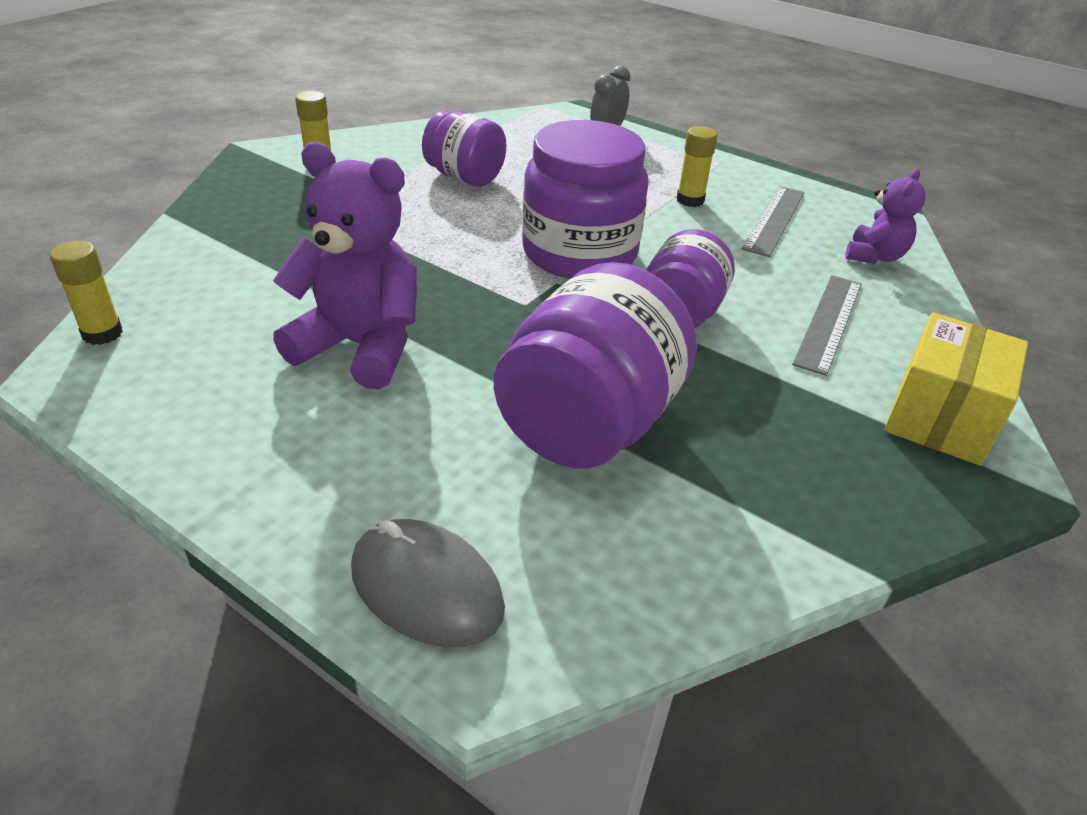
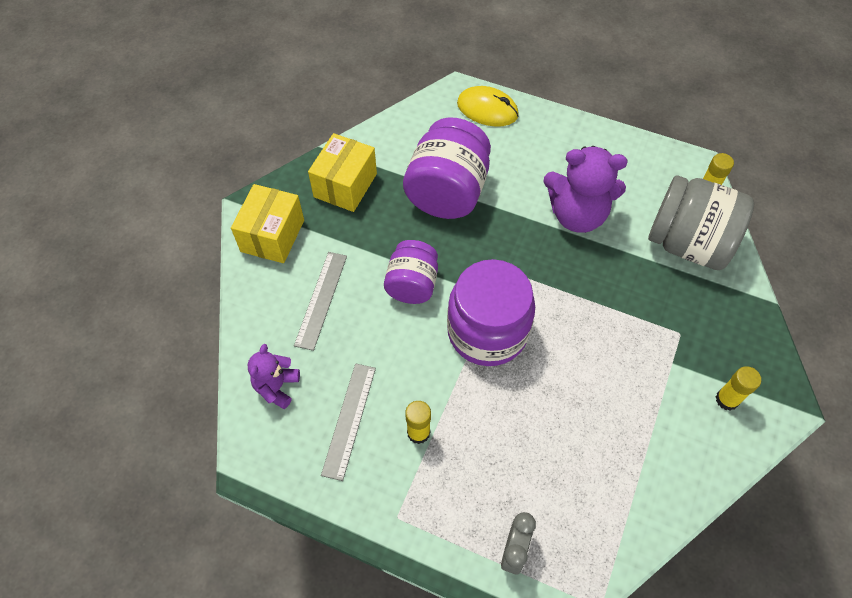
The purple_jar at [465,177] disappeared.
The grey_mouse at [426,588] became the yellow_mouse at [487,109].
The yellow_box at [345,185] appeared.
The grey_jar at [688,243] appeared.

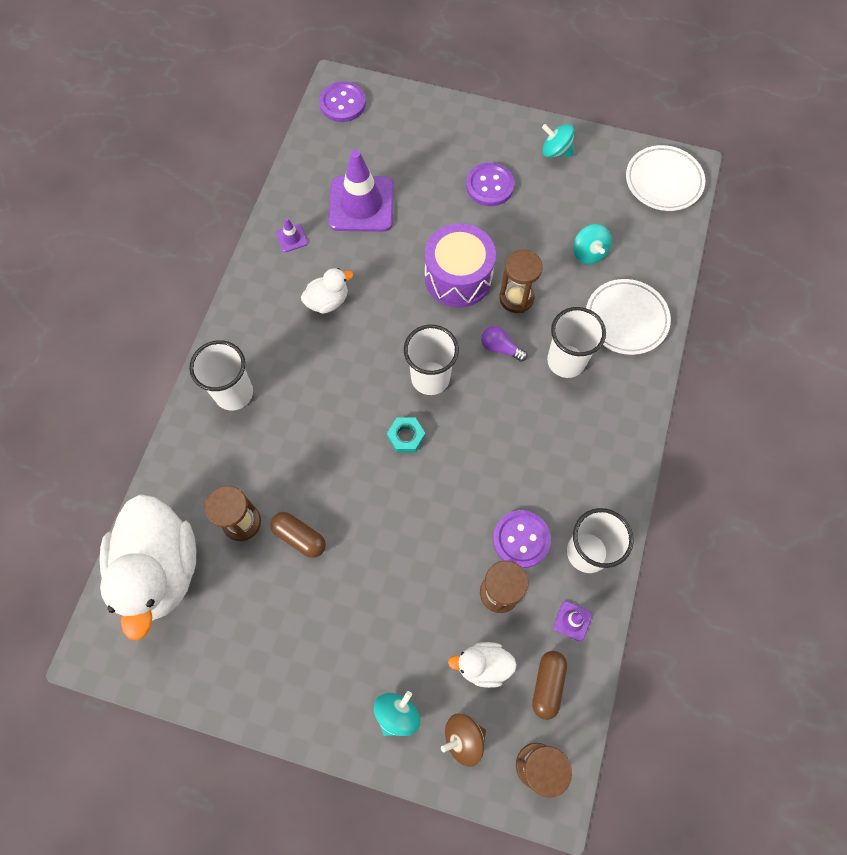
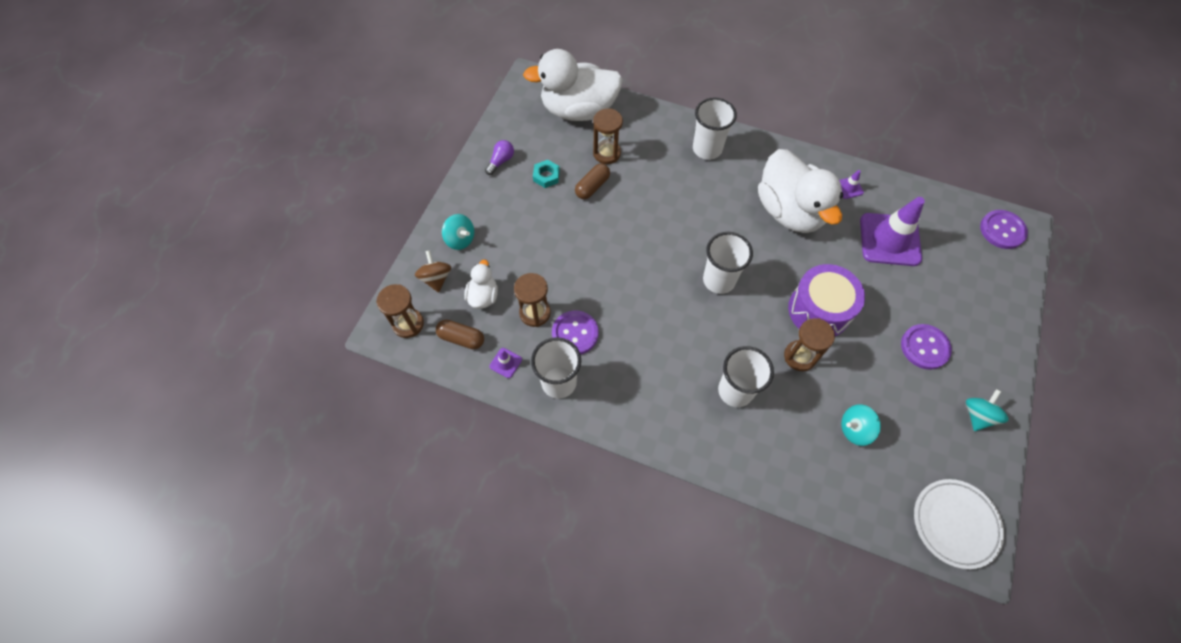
The white_duck at [328,301] changed to 2.16 times the size.
The white_plate at [626,319] disappeared.
The purple_light_bulb moved from [500,348] to [501,161].
The turquoise_nut moved from [406,436] to [546,176].

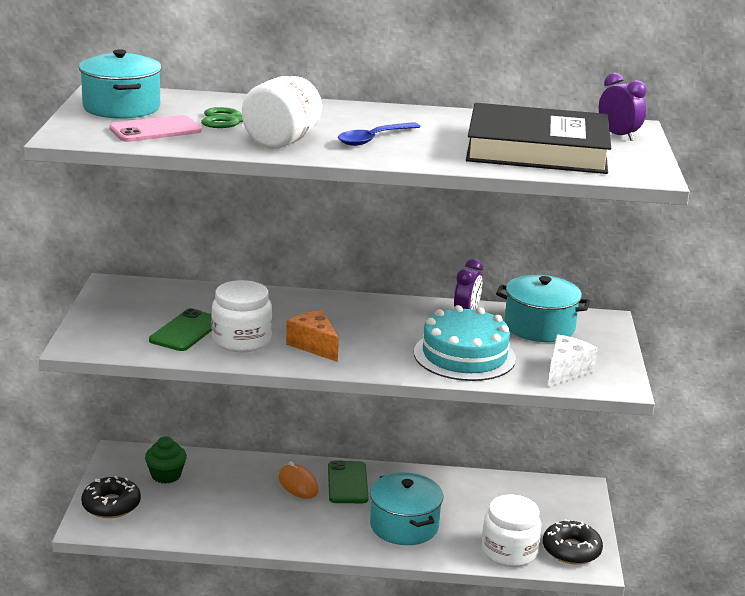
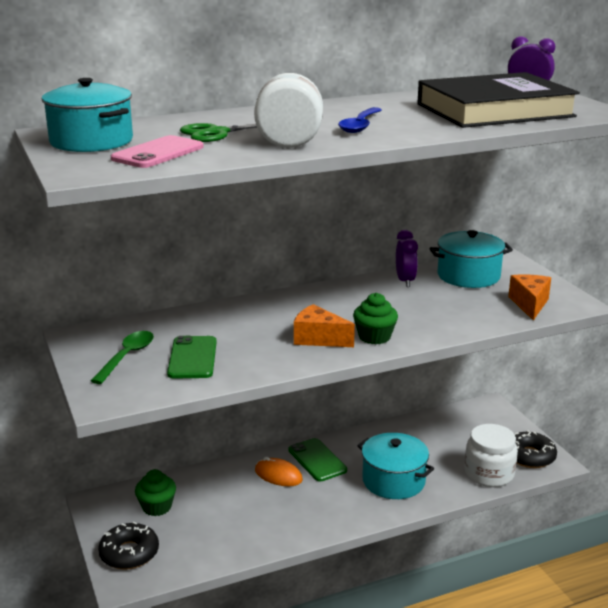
The white_jar at [241,340] disappeared.
The turquoise_cake at [464,355] disappeared.
The white_cheese at [566,371] became the orange_cheese at [529,304].
The green_cupcake at [374,337] appeared.
The green_spoon at [127,357] appeared.

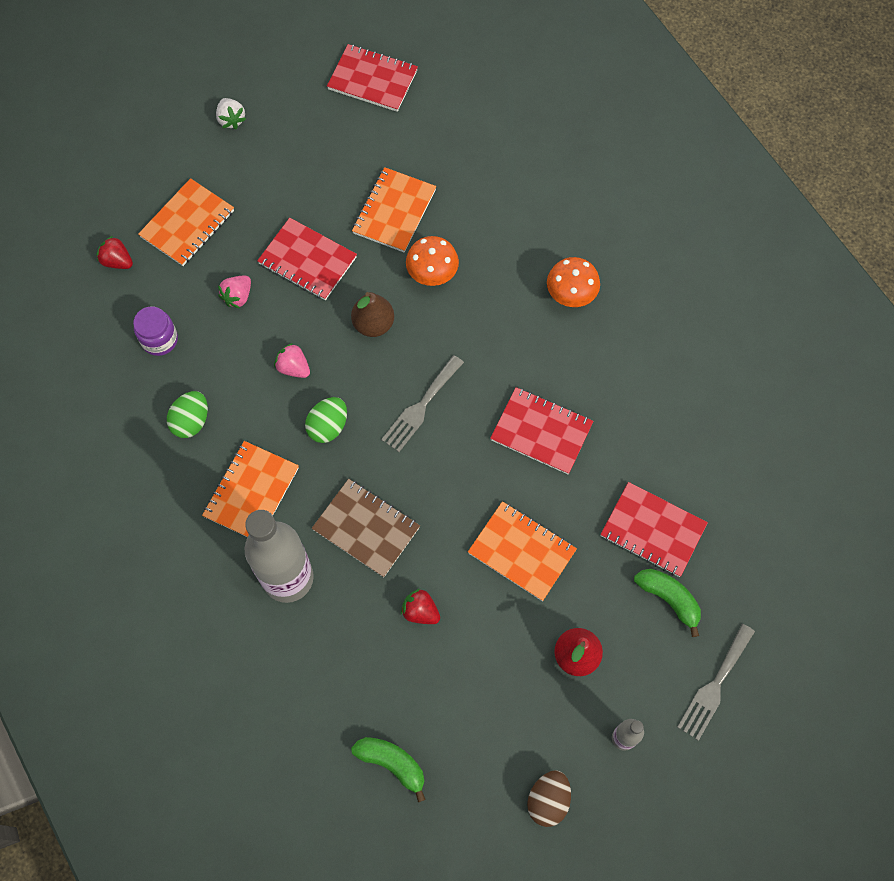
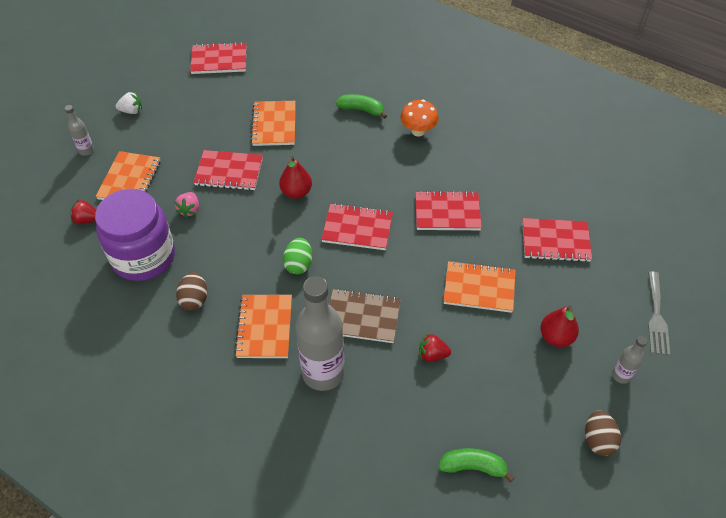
The white_strawberry at [231,120] turned 45 degrees counterclockwise.
The orange_mushroom at [432,275] disappeared.
The brown_pear at [373,324] became the red_pear at [296,192].
The purple_jar at [159,340] changed to 2.16 times the size.
The pink_strawberry at [293,368] disappeared.
The grey_fork at [421,407] was replaced by the red_notebook at [357,228].
The green_egg at [191,421] became the brown_egg at [194,299].
The green_banana moved from [669,599] to [361,110].
The grey_bottle at [86,150] appeared.

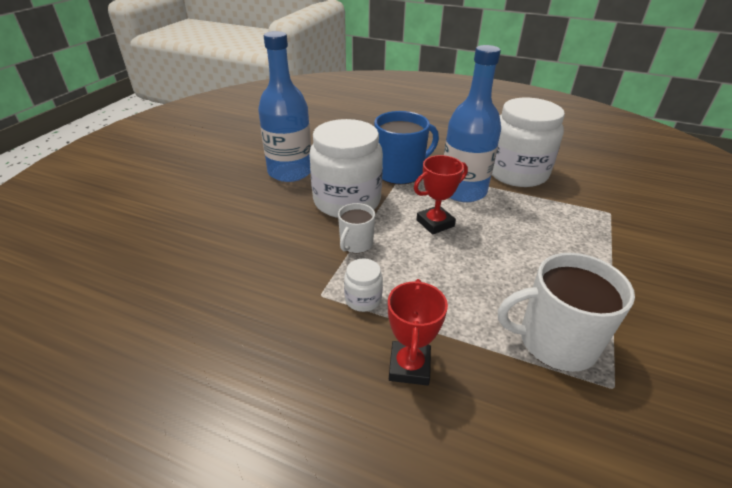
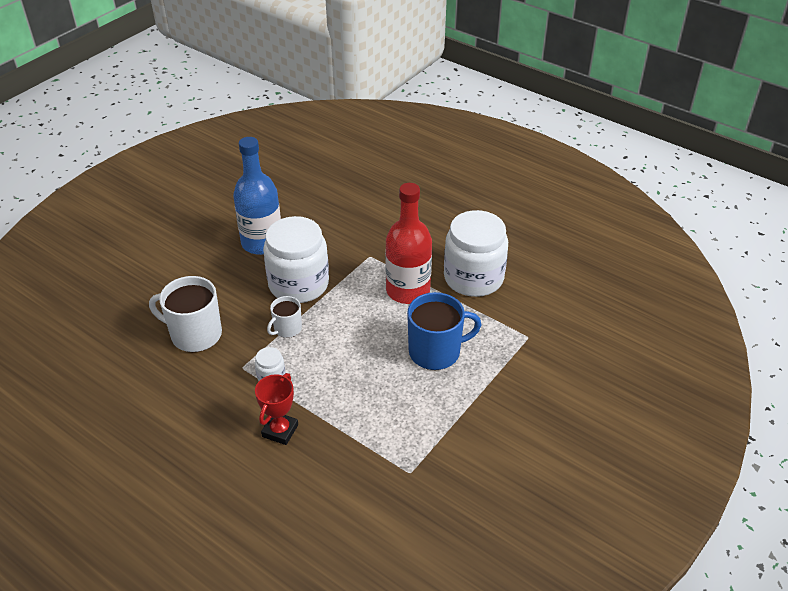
The blue_bottle at [463,191] became the red_bottle at [408,290].
The blue_mug moved from [400,172] to [436,352].
The red_trophy at [435,223] disappeared.
The white_mug moved from [555,341] to [195,334].

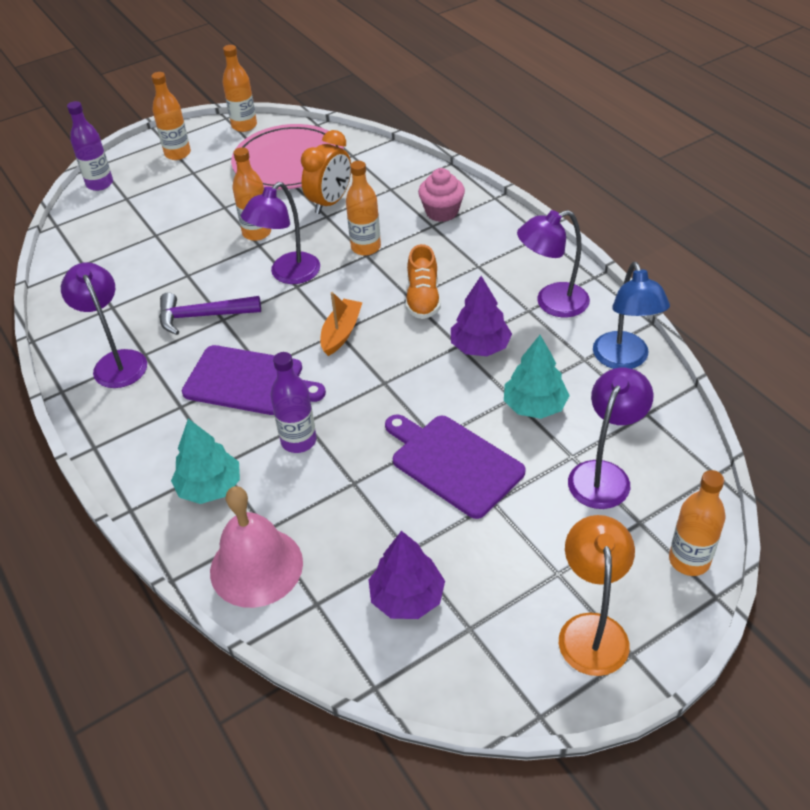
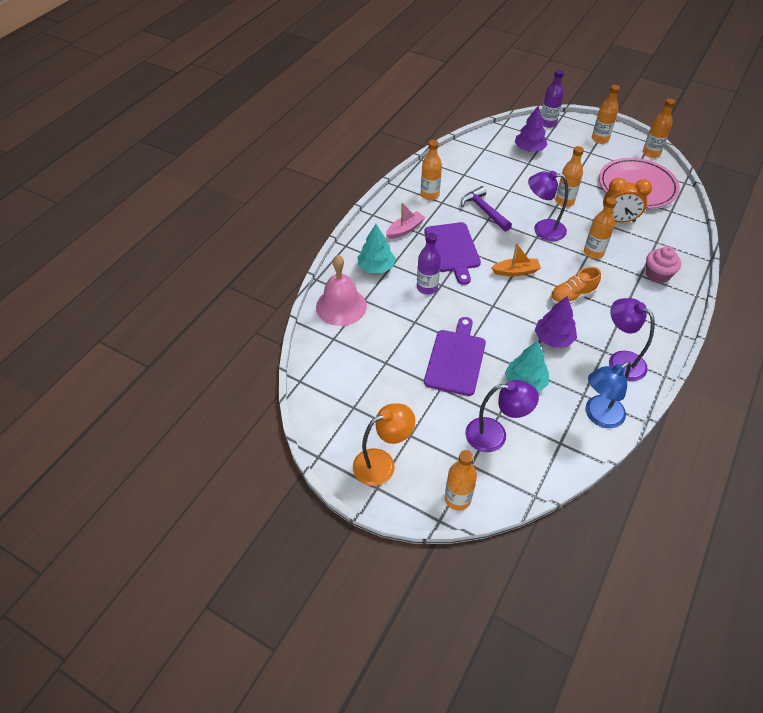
The purple_lamp at [117,361] was replaced by the orange_bottle at [429,195].
The purple_tree moved from [407,597] to [529,149].
The pink_boat at [405,229] appeared.

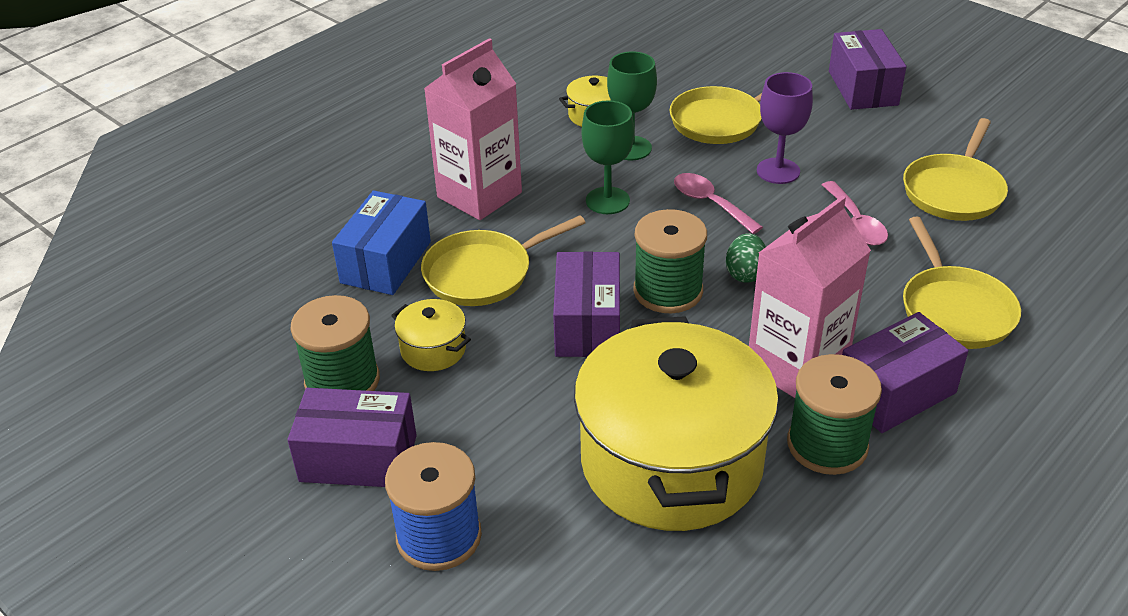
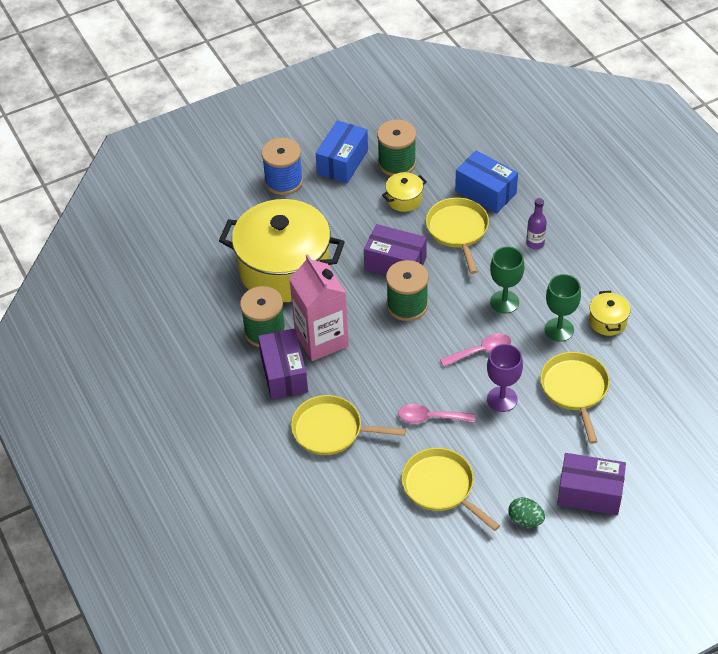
The pink_carton at [479,195] was replaced by the purple_bottle at [535,243].
The green_egg moved from [745,273] to [525,520].
The purple_box at [358,458] became the blue_box at [342,162].

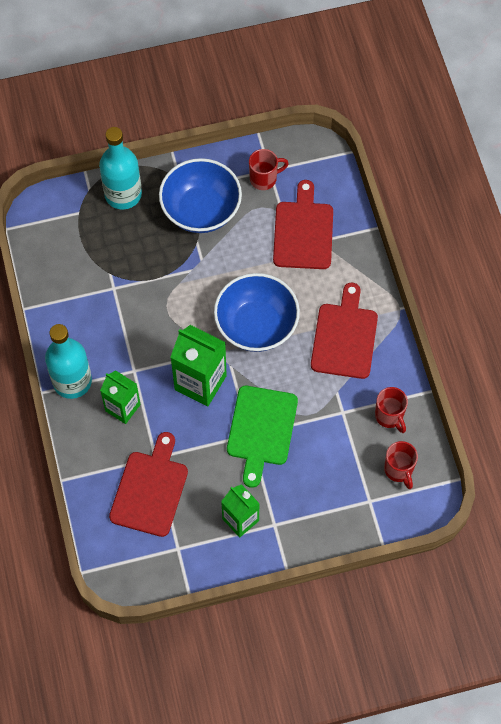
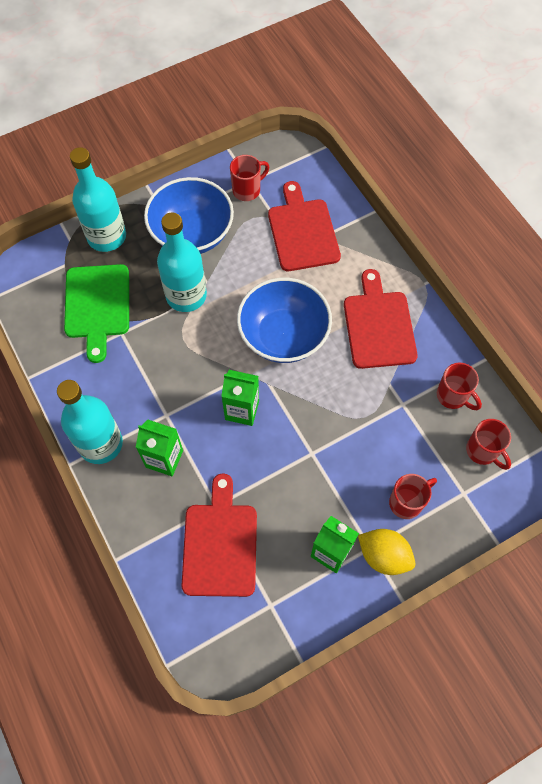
The green_carton at [200,382] changed to 0.66 times the size.
The green_cutting_board moved from [261,429] to [97,305].
The turquoise_bottle at [186,295] appeared.
The red_mug at [406,502] appeared.
The yellow_lemon at [384,555] appeared.

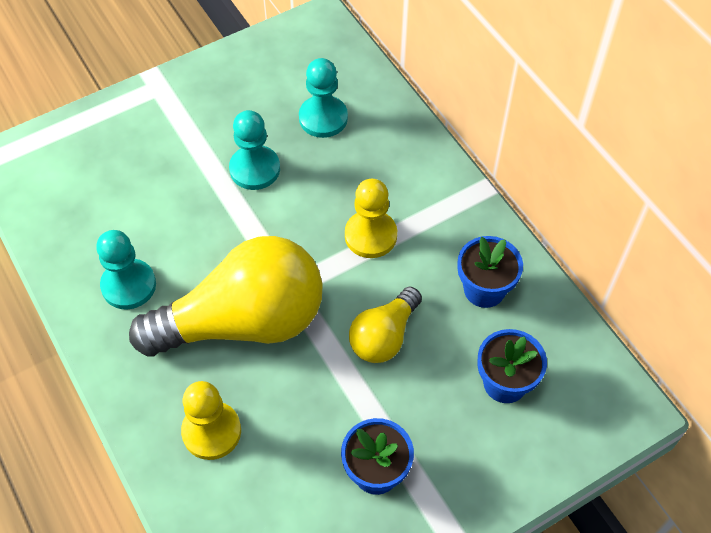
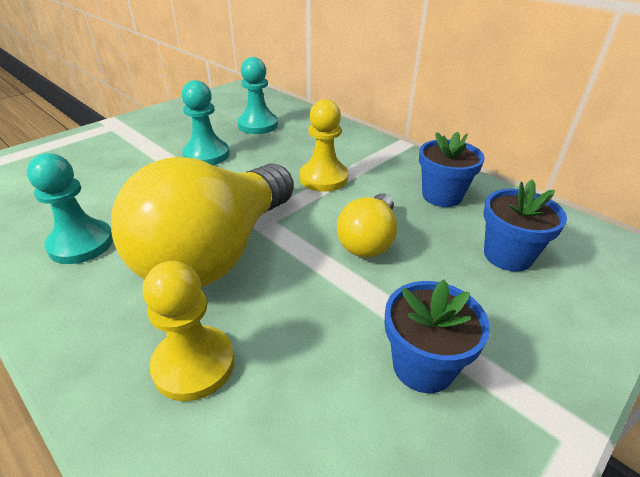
The yellow_light_bulb at [244,322] turned 150 degrees clockwise.

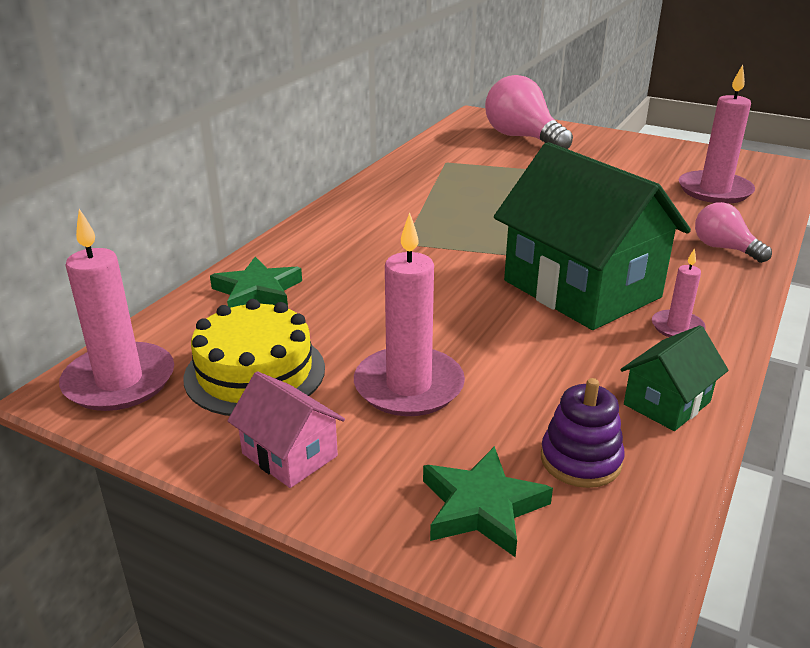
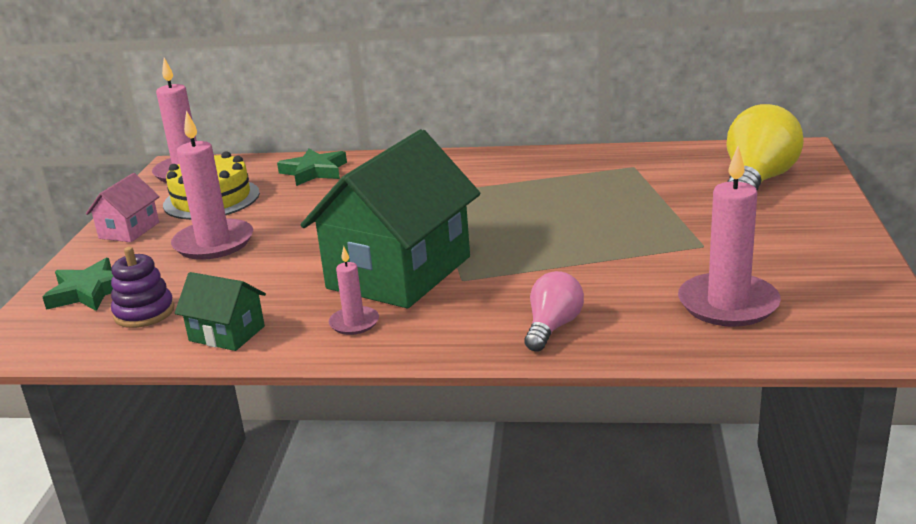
The pink_light_bulb at [522,138] became the yellow_light_bulb at [757,181].

